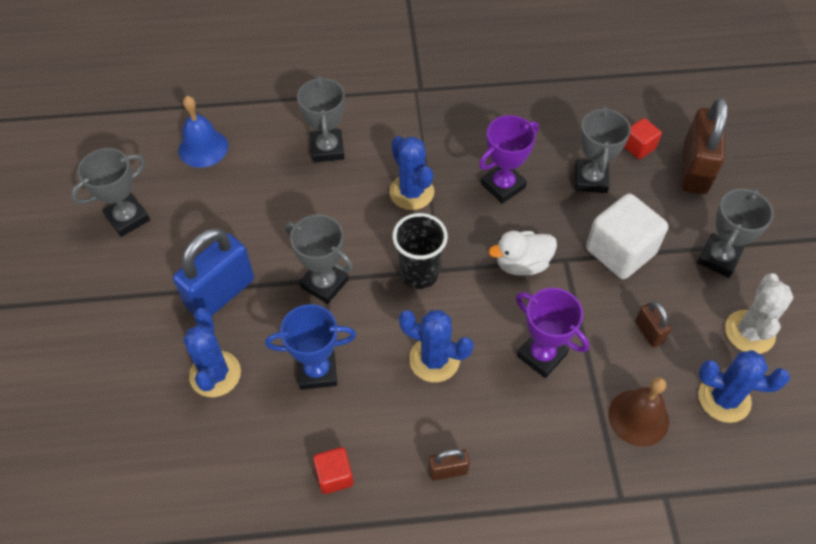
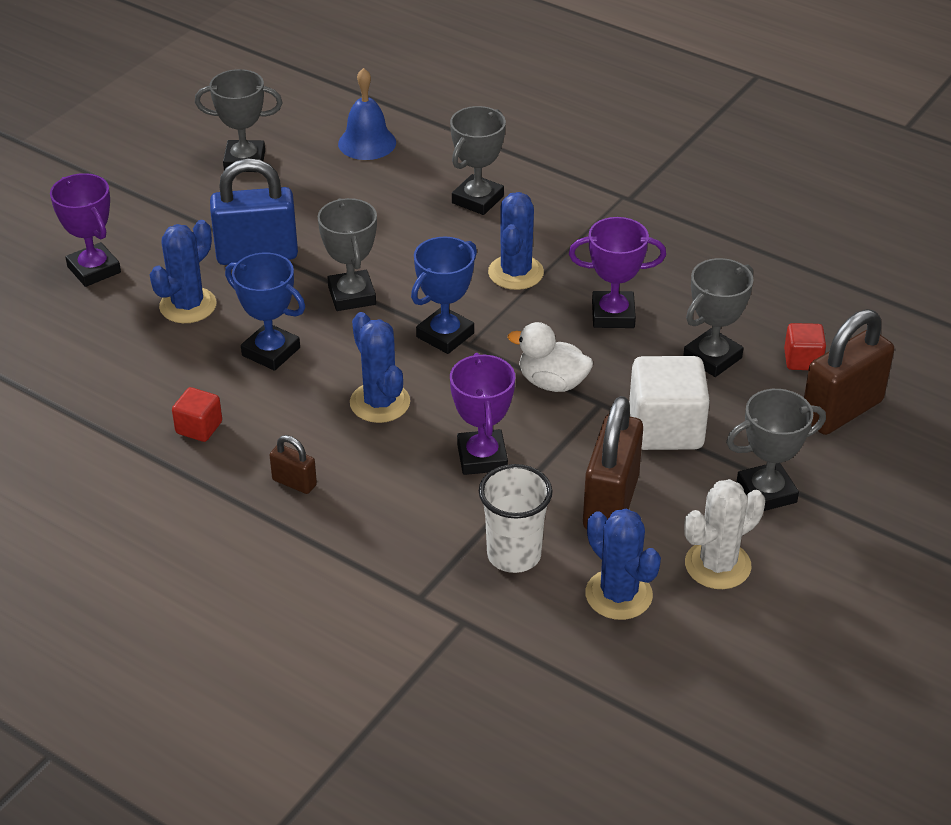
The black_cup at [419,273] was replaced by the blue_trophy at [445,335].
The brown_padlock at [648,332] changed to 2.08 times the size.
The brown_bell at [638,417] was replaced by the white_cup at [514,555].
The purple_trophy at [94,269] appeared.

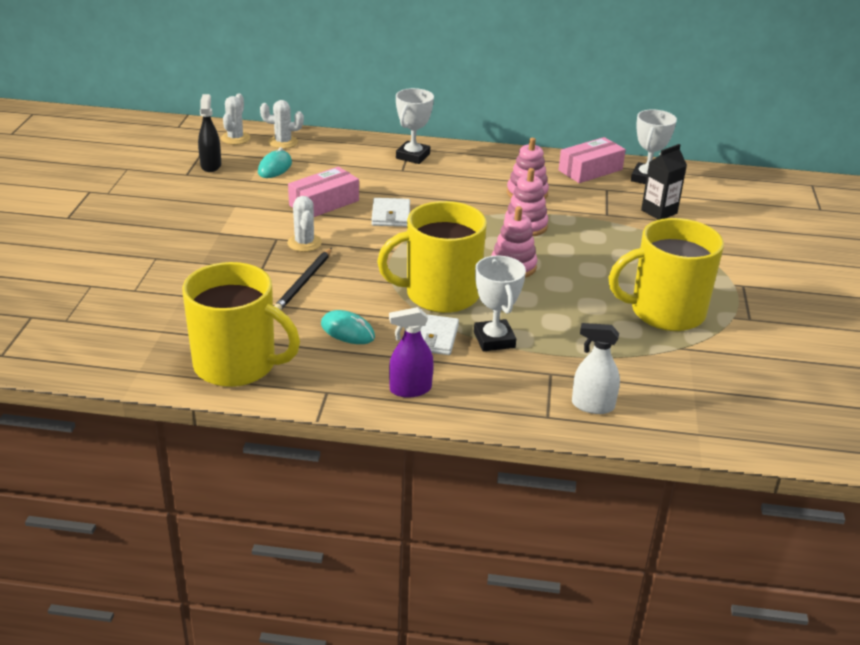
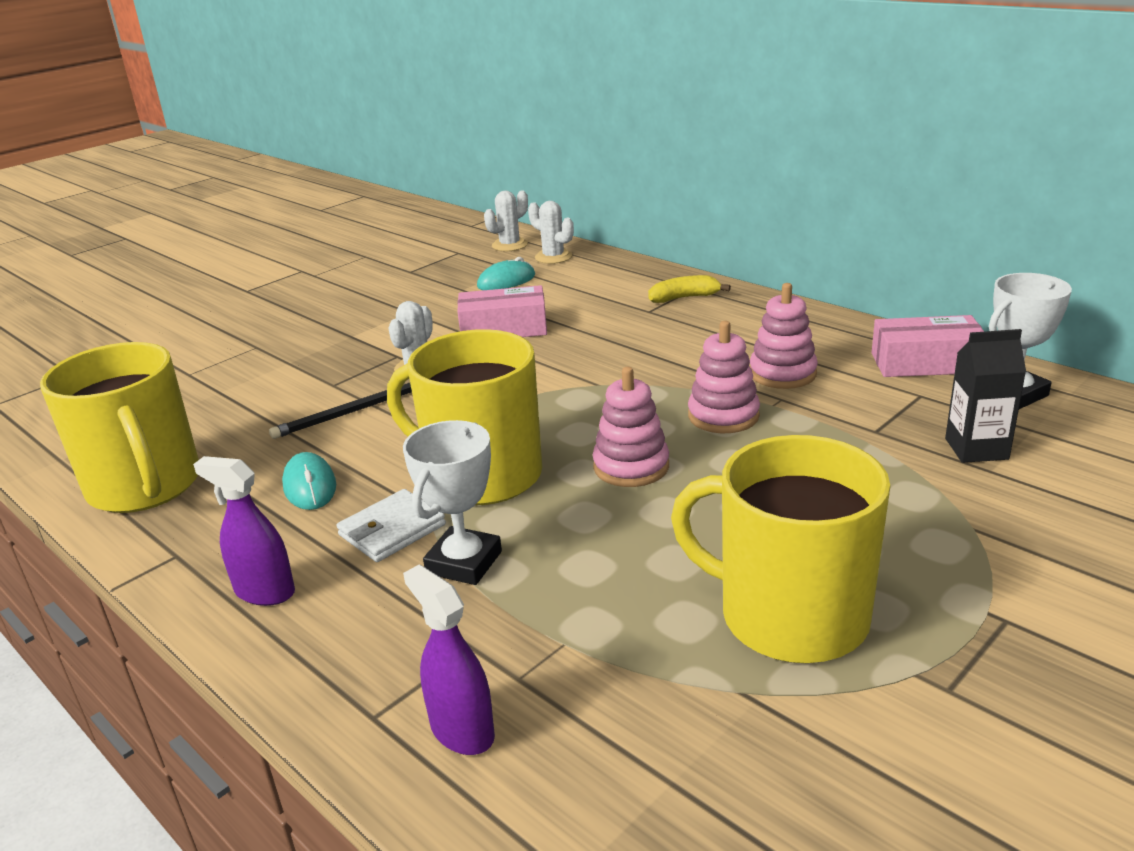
The white_trophy at [413,156] was replaced by the yellow_banana at [684,298].
The black_spray_bottle at [211,165] disappeared.
The white_wallet at [391,215] disappeared.
The white_spray_bottle at [592,405] became the purple_spray_bottle at [462,730].

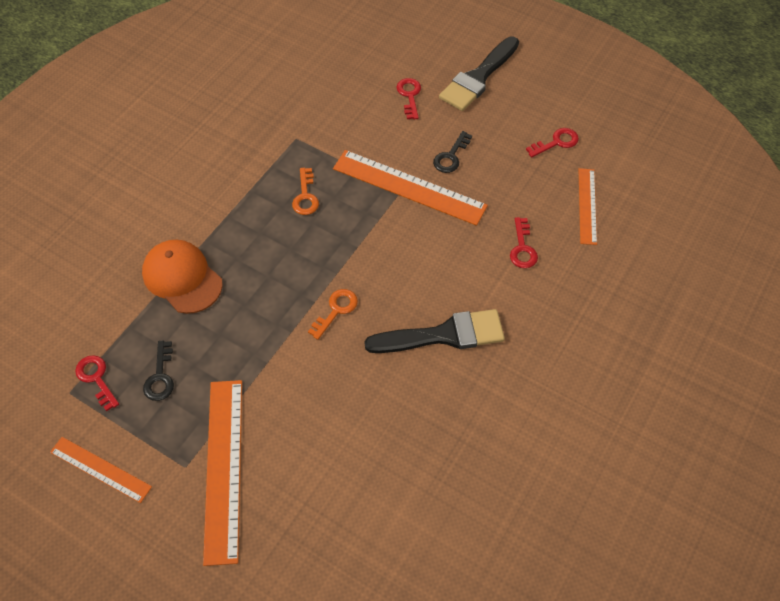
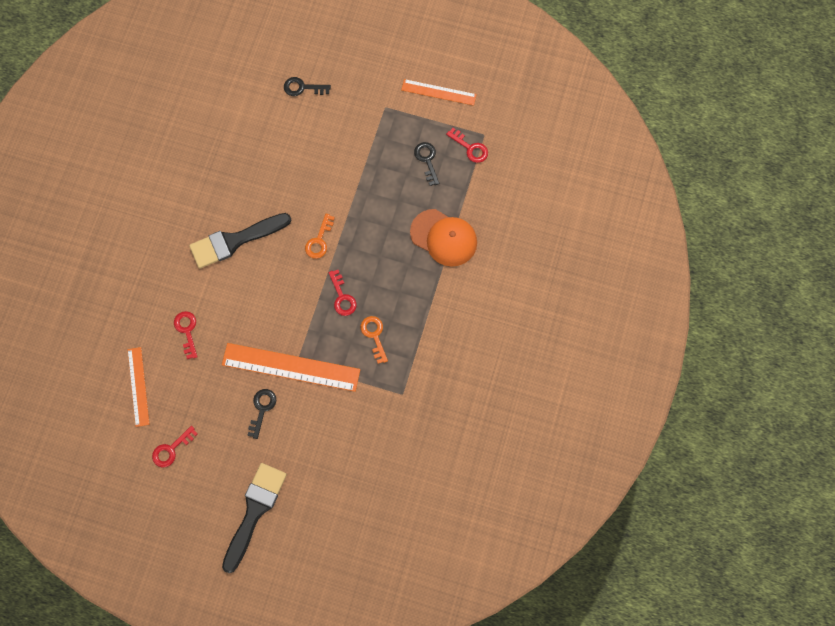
The red_key moved from [409,96] to [342,297].
The orange_ruler at [223,468] disappeared.
The black_key at [303,88] appeared.

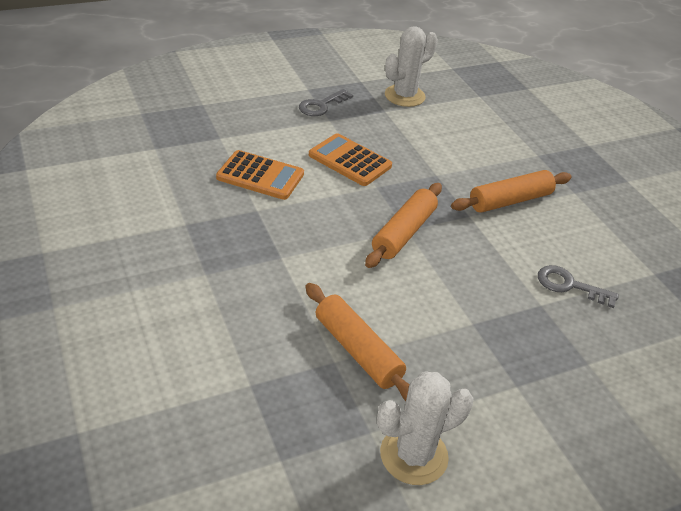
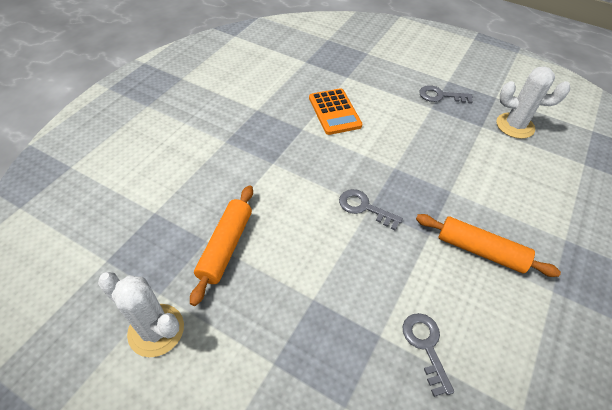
The orange_calculator at [350,160] disappeared.
The orange_rolling_pin at [404,233] was replaced by the grey_key at [364,208].

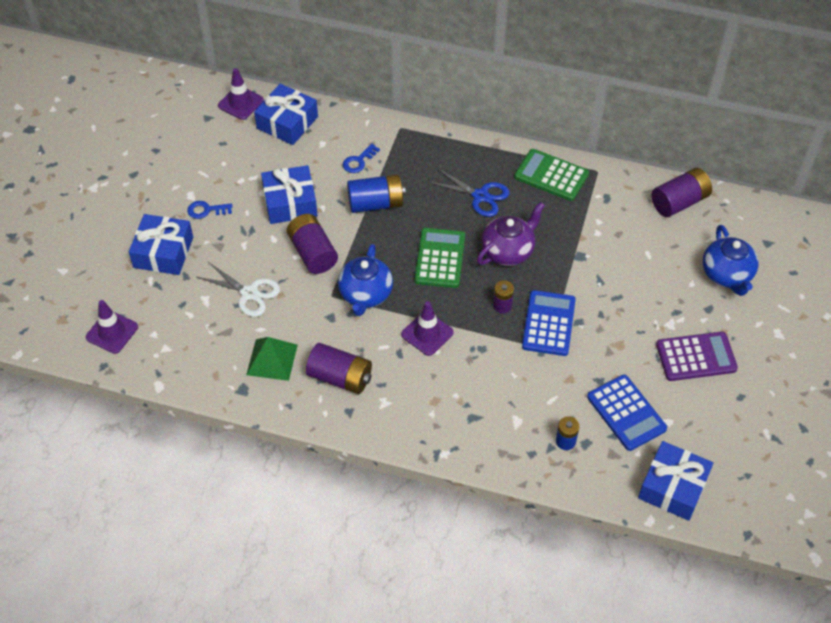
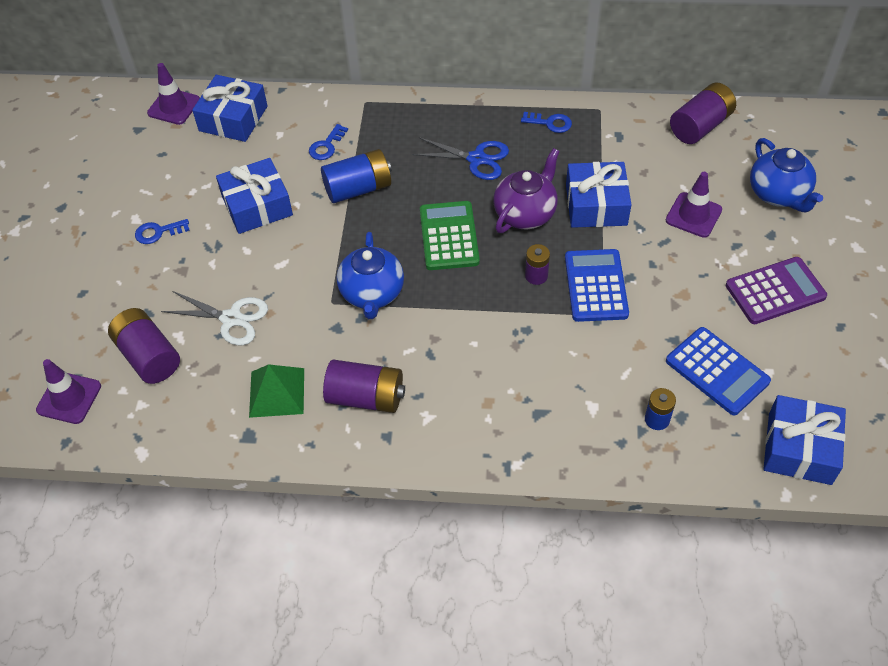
The green_calculator at [551,175] was replaced by the blue_key at [550,123].
The blue_gift moved from [163,252] to [596,205].
The purple_battery moved from [313,253] to [149,356].
The purple_traffic_cone moved from [427,333] to [693,215].

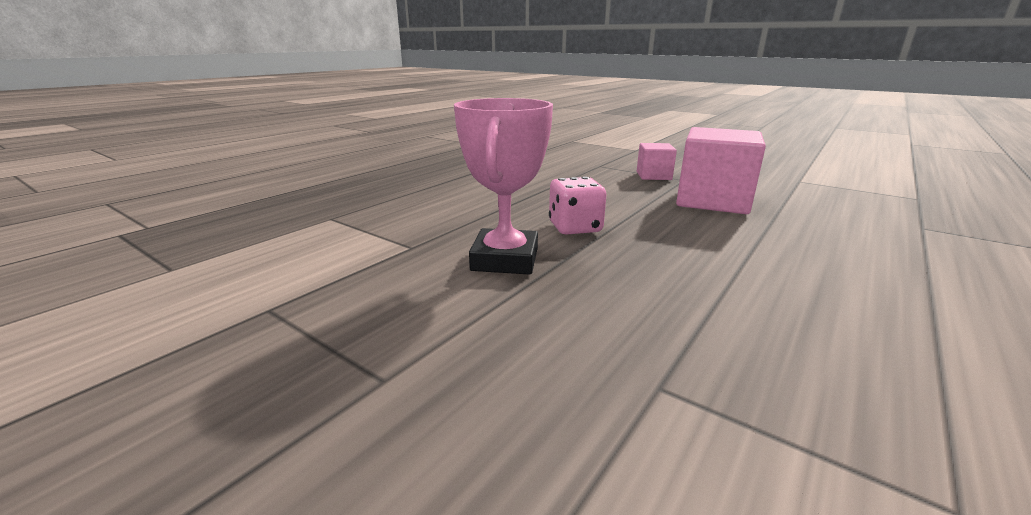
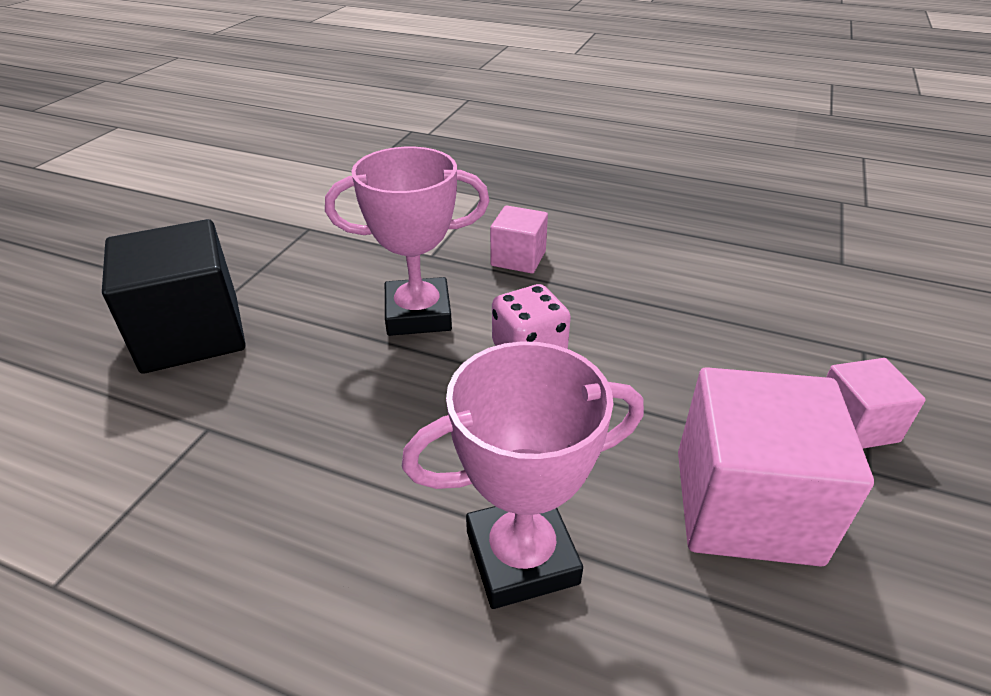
The pink_cube at [518,258] appeared.
The black_cube at [191,334] appeared.
The pink_trophy at [521,557] appeared.

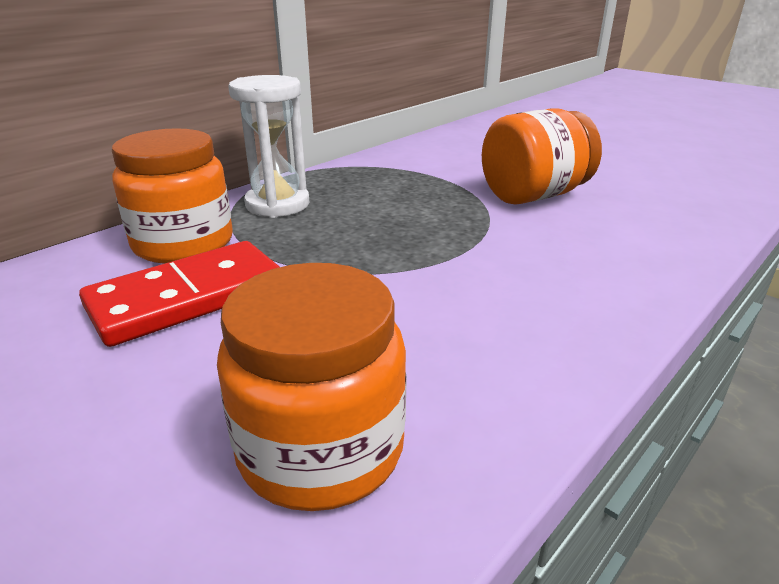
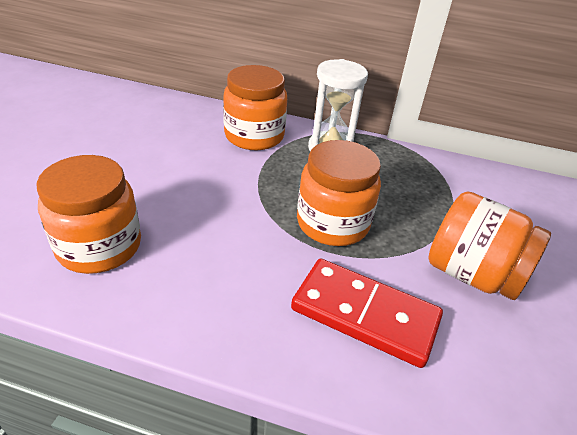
The red_domino moved from [188,298] to [364,314].
The orange_jar at [332,223] appeared.

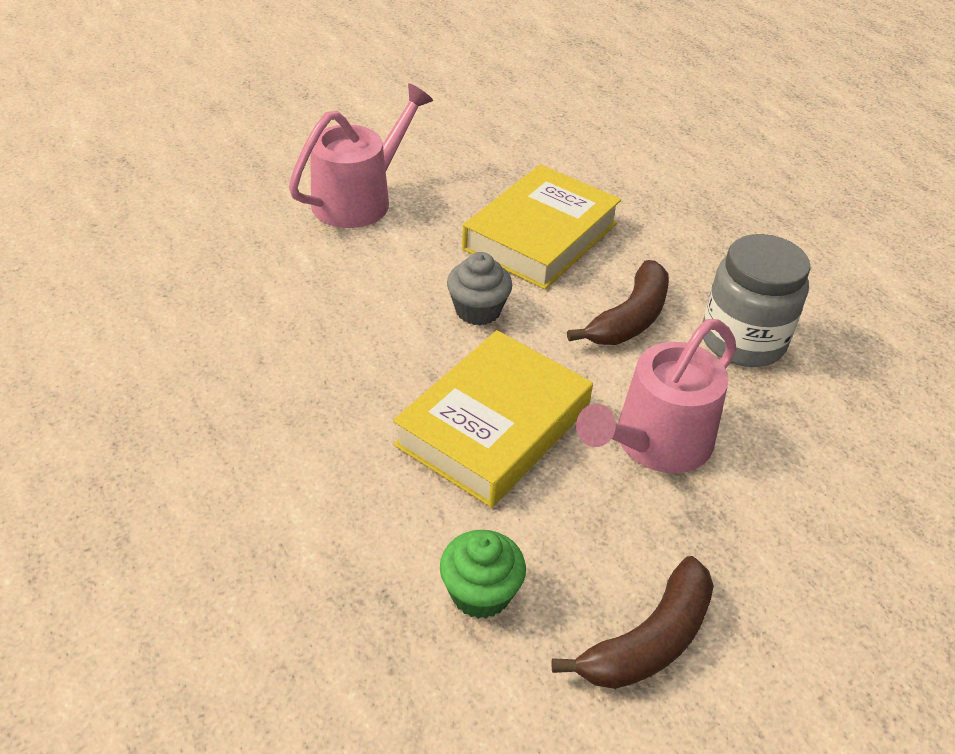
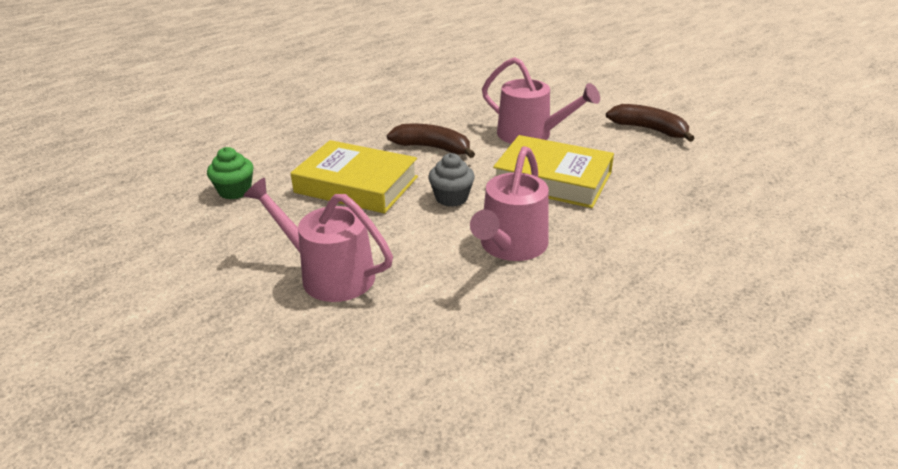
The grey_jar at [742,341] disappeared.
The green_cupcake moved from [480,593] to [235,191].
The pink_watering_can at [510,246] appeared.

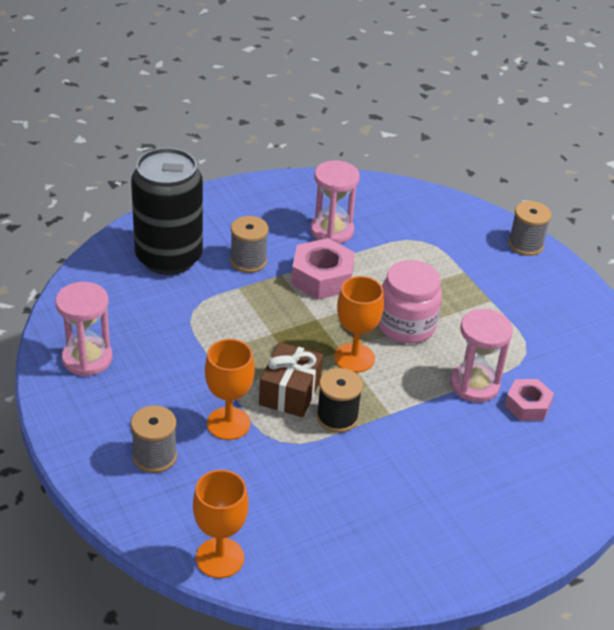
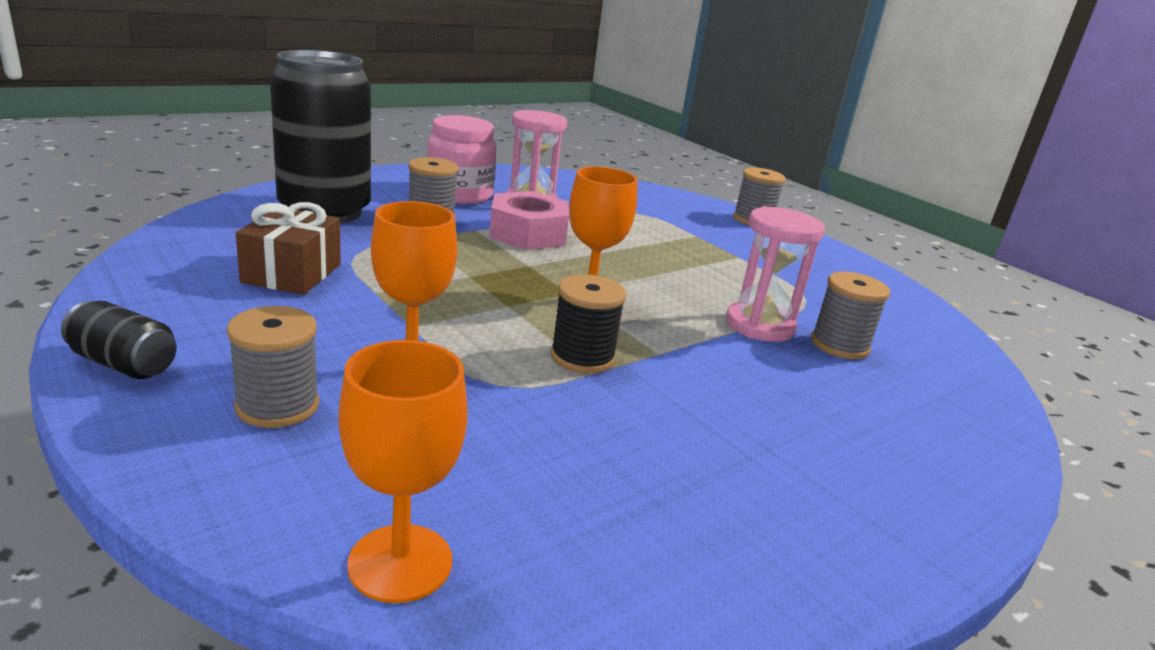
The pink_jar moved from [406,326] to [459,194].
The pink_hourglass at [87,359] disappeared.
The brown_gift moved from [290,392] to [292,273].
The pink_nut at [527,405] was replaced by the grey_spool at [839,345].
The black_can at [124,364] appeared.

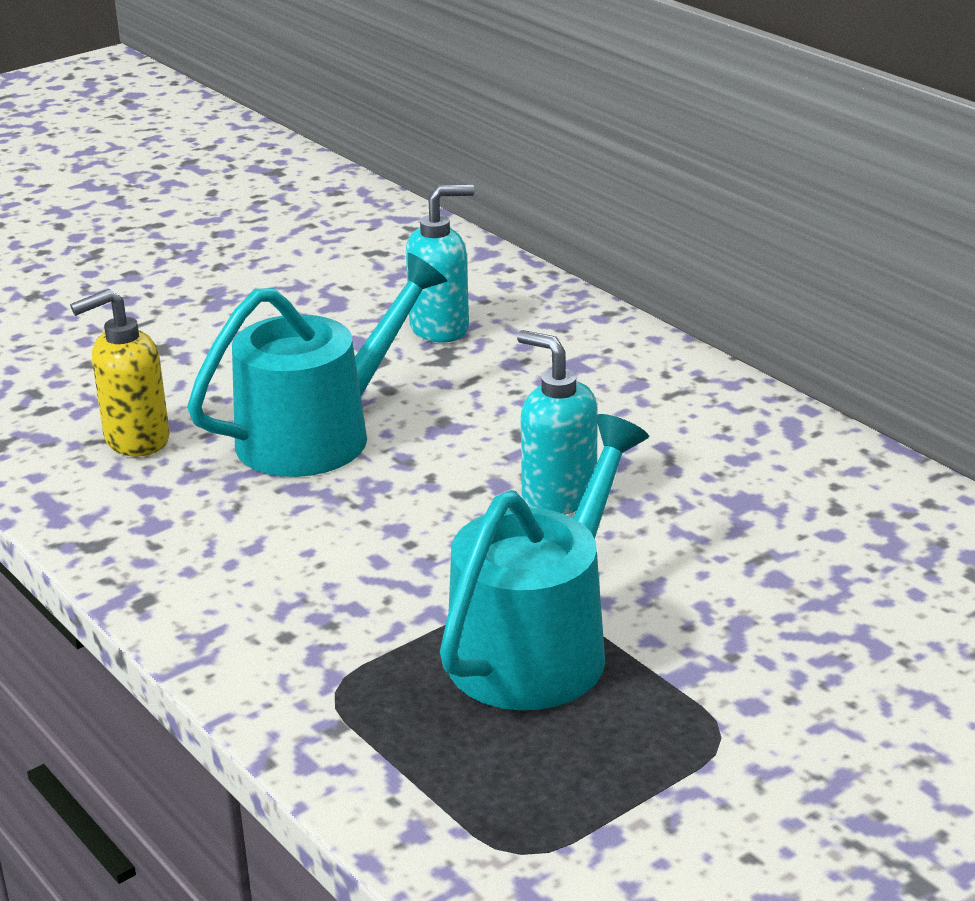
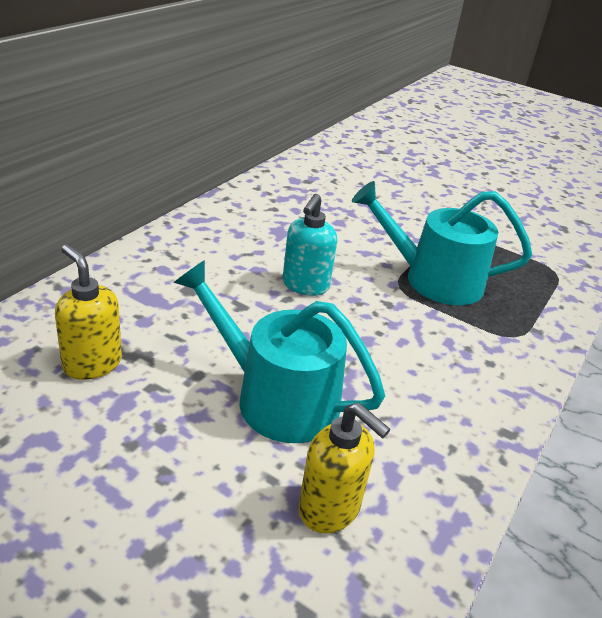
The turquoise_soap_dispenser at [440,328] became the yellow_soap_dispenser at [92,363].

